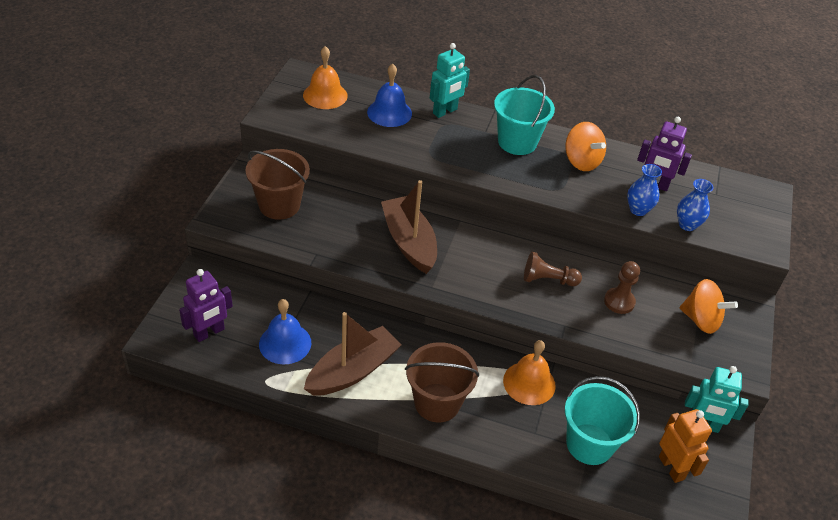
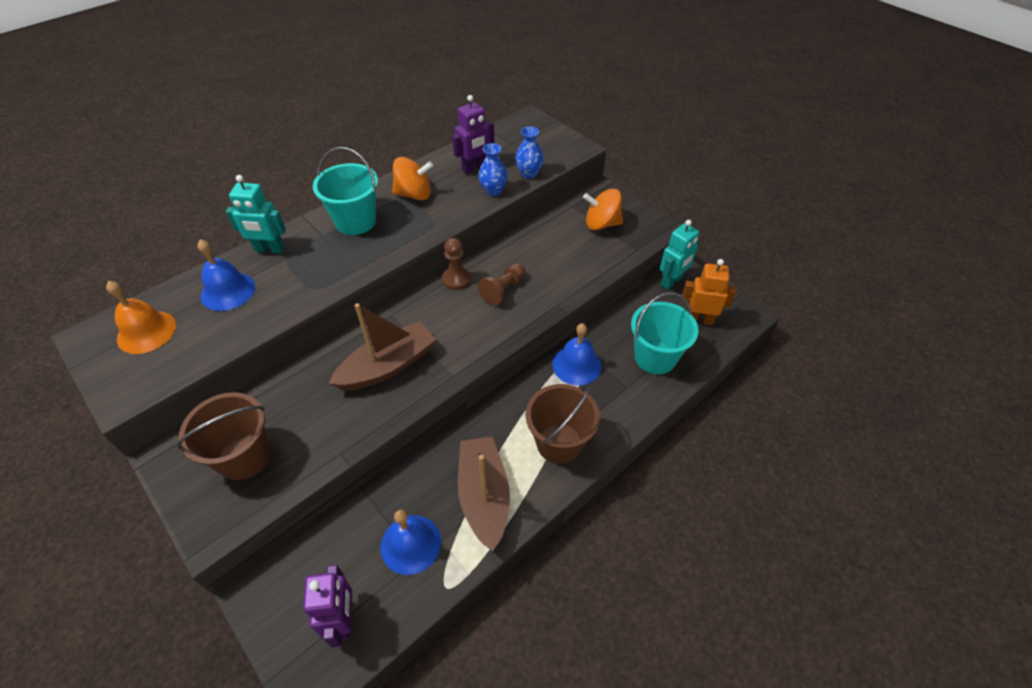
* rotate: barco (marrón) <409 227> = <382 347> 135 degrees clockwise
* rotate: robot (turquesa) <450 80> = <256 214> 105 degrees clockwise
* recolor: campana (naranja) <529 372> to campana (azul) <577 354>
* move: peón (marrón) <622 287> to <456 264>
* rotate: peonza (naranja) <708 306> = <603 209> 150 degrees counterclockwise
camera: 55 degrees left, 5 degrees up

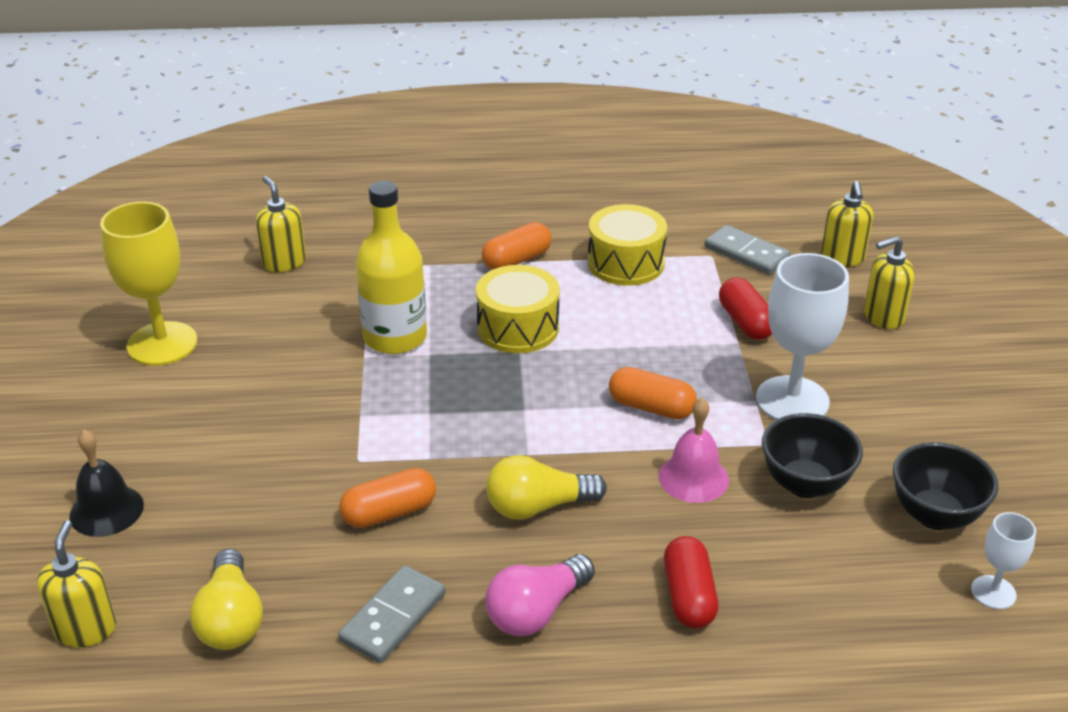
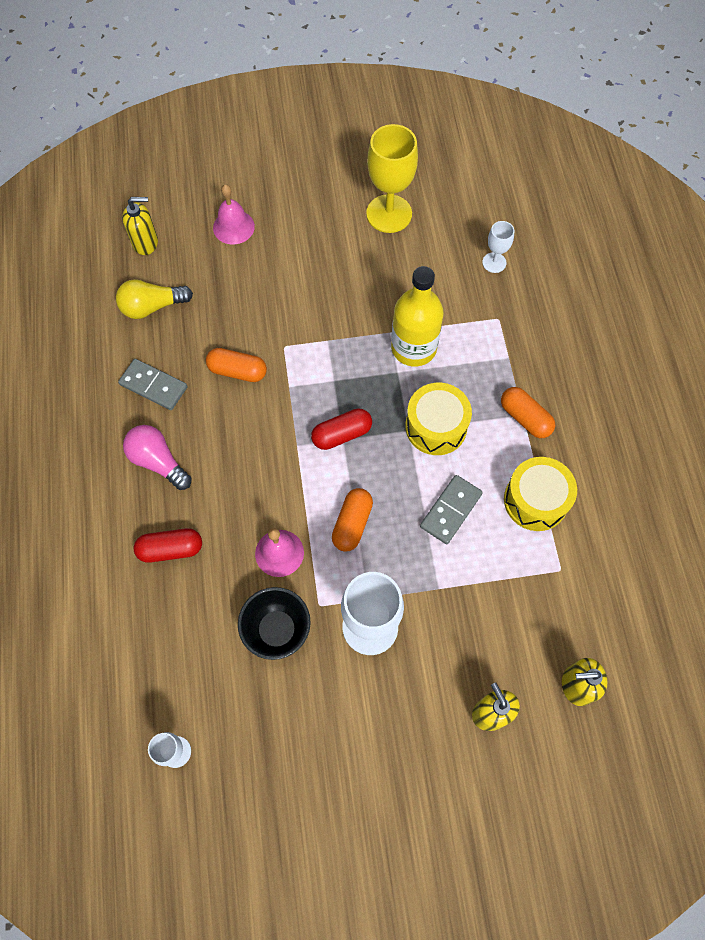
* recolor: campana (negro) <106 483> to campana (rosa) <234 214>
* replace: dispensador de jabón (amarillo) <281 224> to copa (blanco) <498 247>
* rotate: cápsula (naranja) <387 498> = <236 365> 45 degrees counterclockwise
* delete: bombilla (amarillo) <546 487>
* move: ficha de dominó (gris) <747 250> to <451 509>
* move: cápsula (rojo) <745 308> to <341 429>
* delete: cuenco (negro) <945 486>
camera: 85 degrees right, 30 degrees up

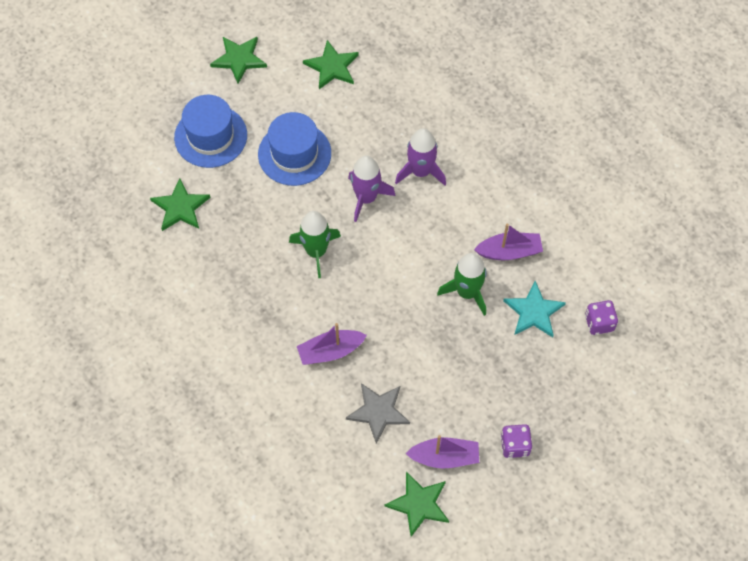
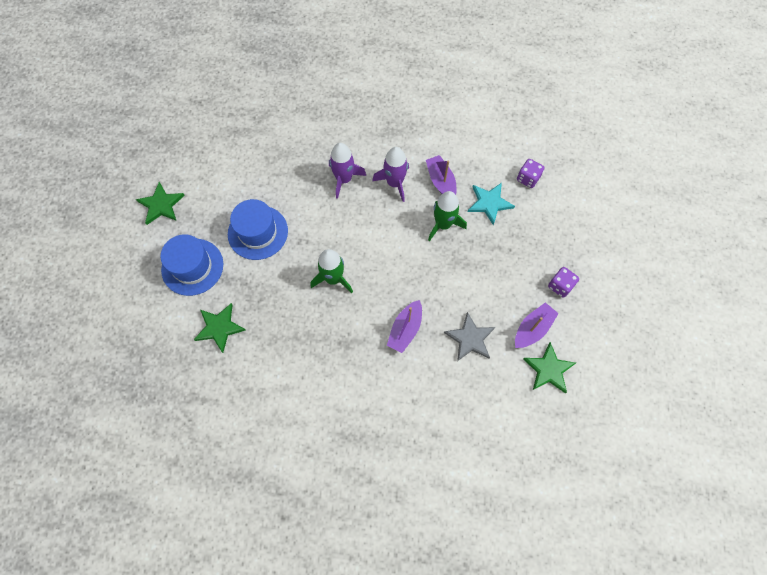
* delete: estrella (verde) <331 64>
* move: cohete (morado) <371 189> to <390 174>
* rotate: barco (morado) <508 241> = <441 175> 60 degrees counterclockwise
camera: 45 degrees left, 5 degrees up

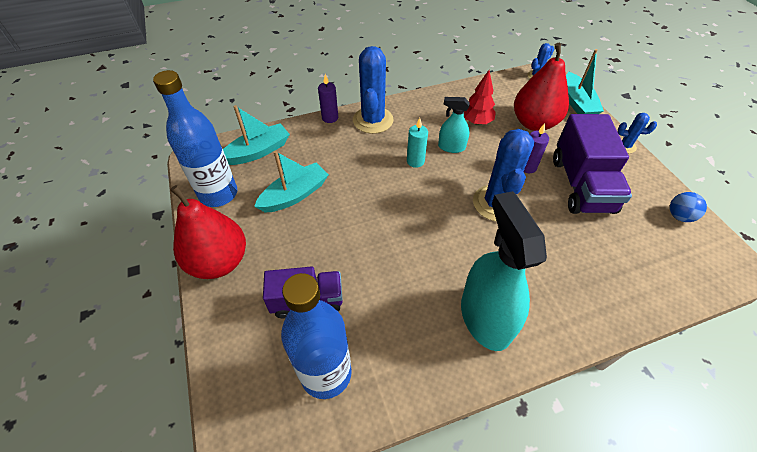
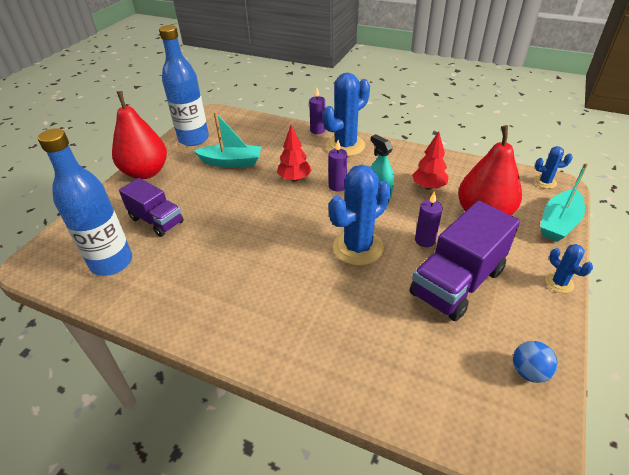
* delete: barco (turquesa) <256 135>
* recolor: vela (turquesa) <417 143> to vela (morado) <338 165>
* delete: pulverizador (turquesa) <504 271>
* insert: árbol (rojo) <294 153>
camera: 45 degrees right, 10 degrees down

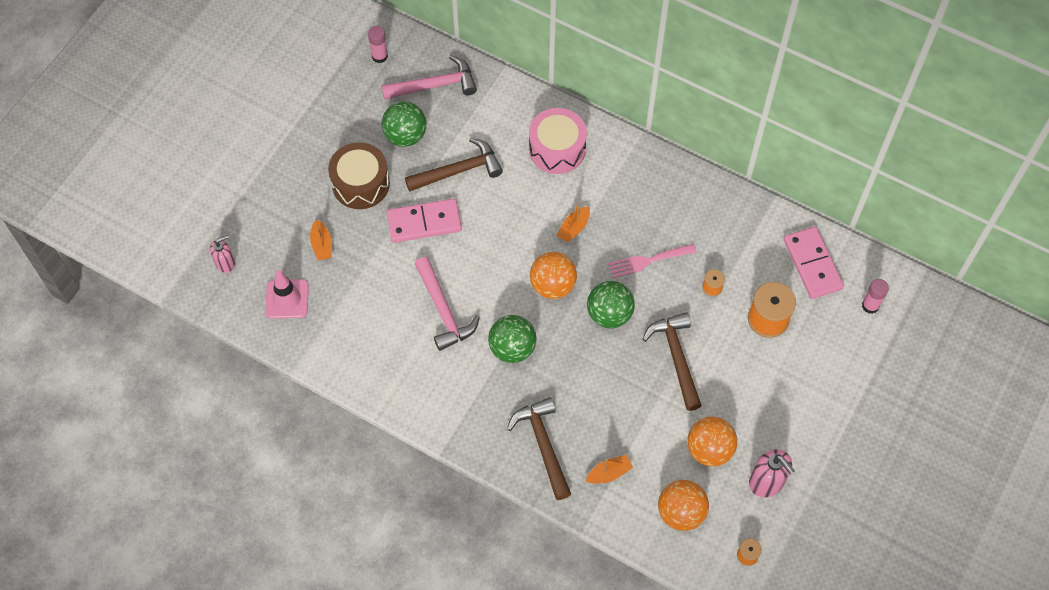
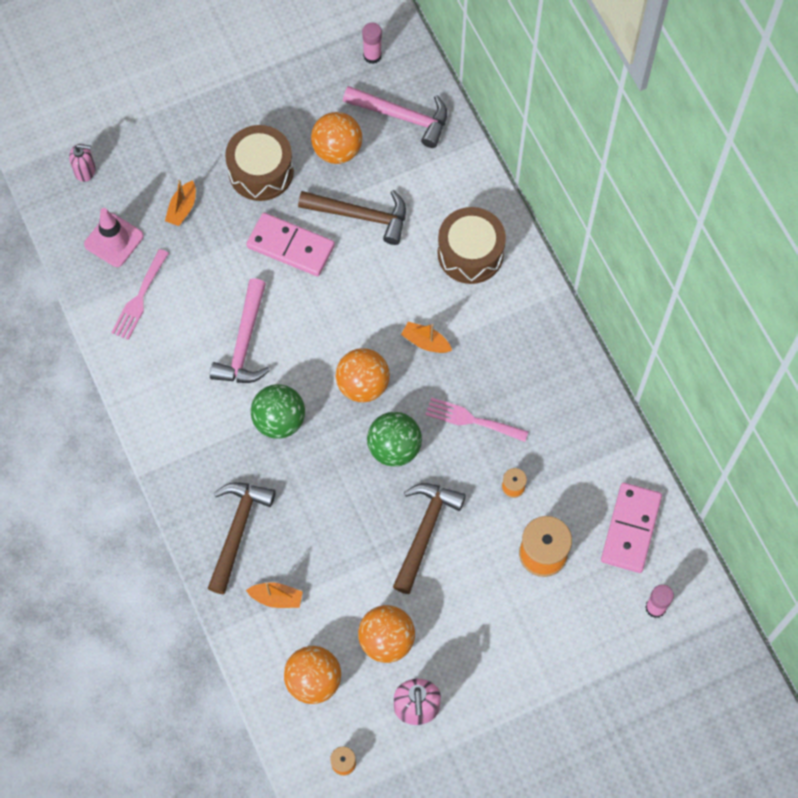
* recolor: pelota (verde) <404 124> to pelota (naranja) <336 138>
* recolor: tambor (rosa) <558 141> to tambor (marrón) <472 245>
* rotate: barco (naranja) <573 223> = <426 337> 45 degrees clockwise
* insert: tenedor (rosa) <140 294>
camera: 35 degrees right, 5 degrees up

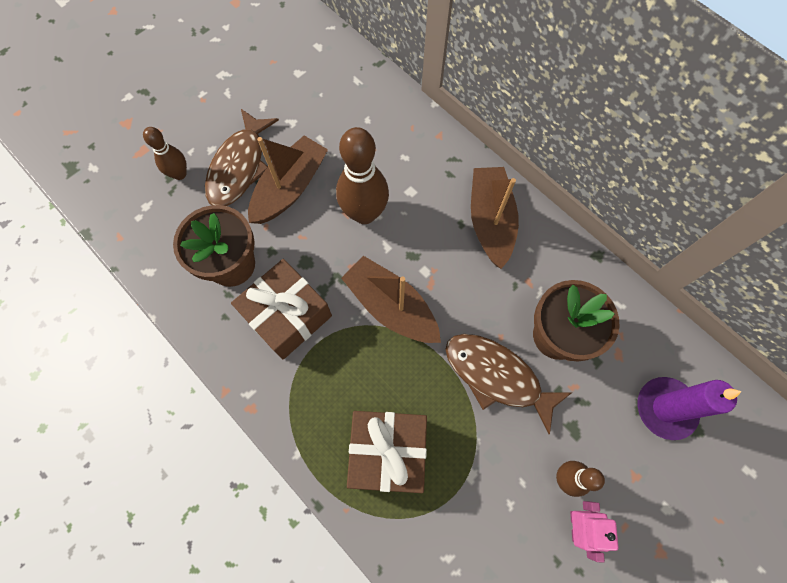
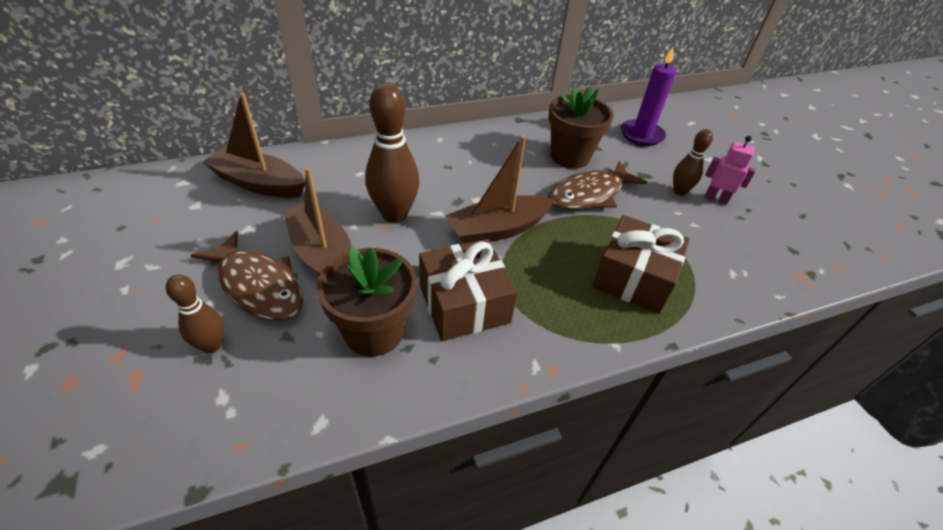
* move: barco (marrón) <495 218> to <254 145>
camera: 70 degrees left, 25 degrees down

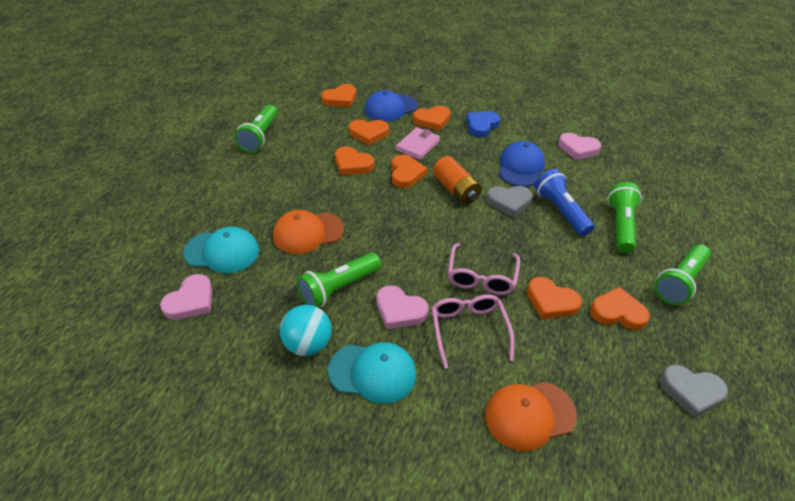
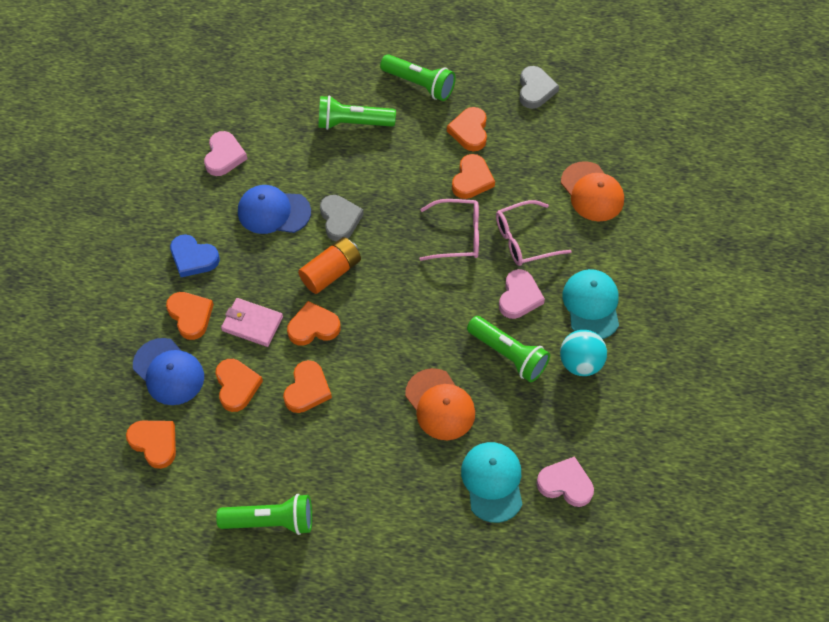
* delete: lámpara de mano (azul) <564 202>
camera: 100 degrees left, 15 degrees up

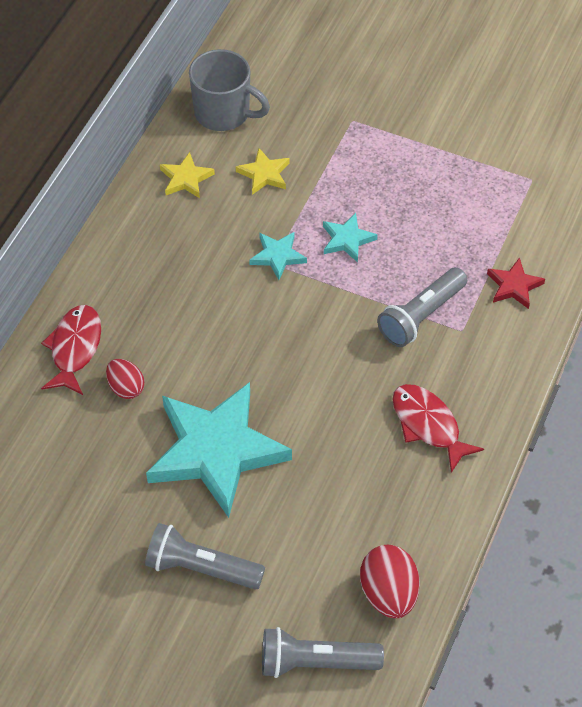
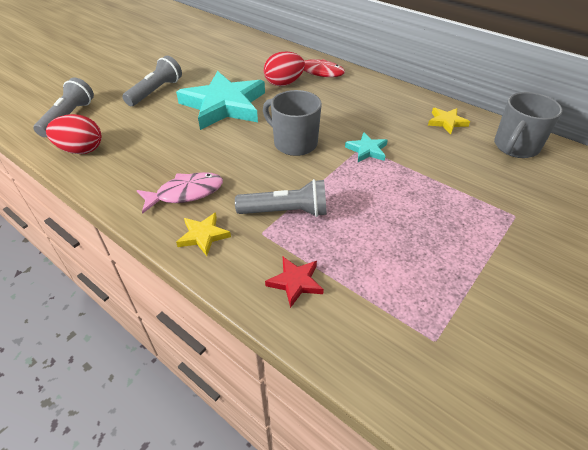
* resize: huevo (rojo) <125 379> = <284 68> x1.57
* move: estrella (amarillo) <263 171> to <203 234>
* delete: estrella (turquesa) <350 237>
* rotate: lámpara de mano (gris) <422 307> = <281 198> 120 degrees clockwise
* recolor: pez (rojo) <438 428> to pez (rosa) <180 193>
* insert: taza (gris) <292 123>
camera: 105 degrees right, 10 degrees down

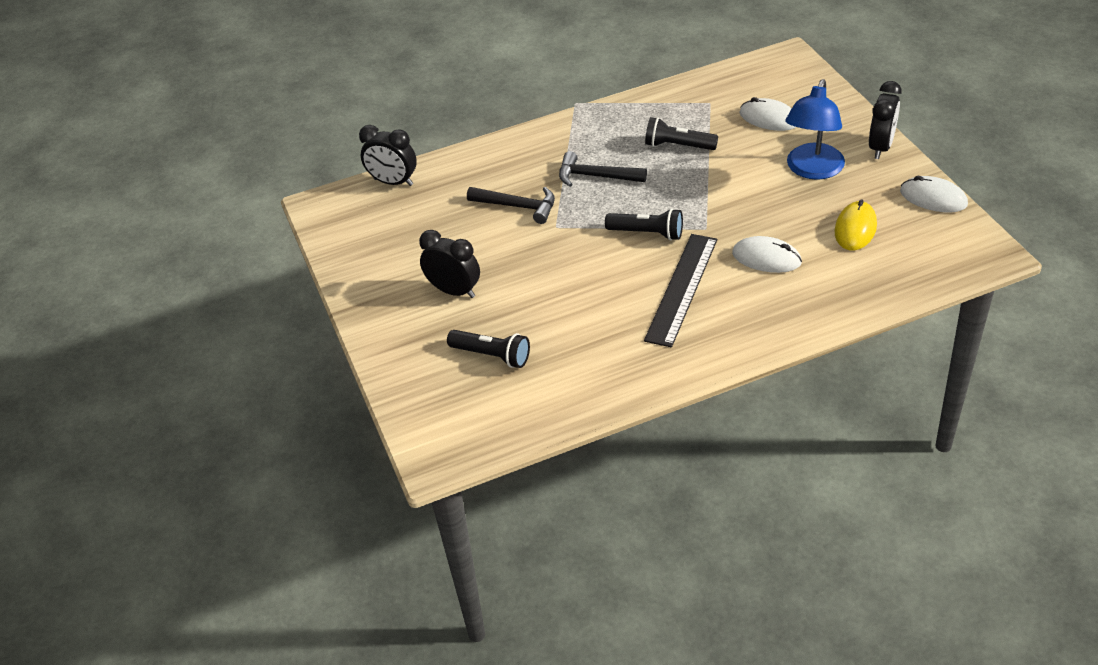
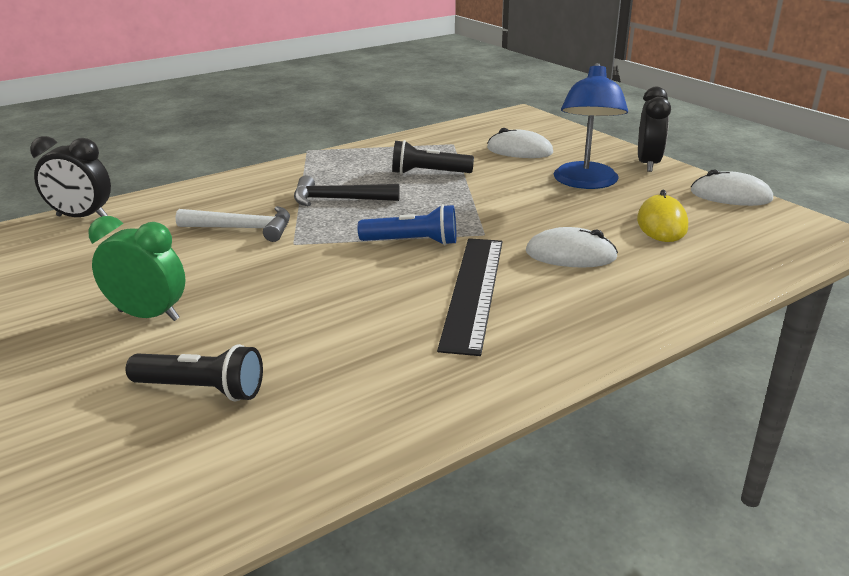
* recolor: despertador (negro) <449 264> to despertador (verde) <136 268>
* recolor: martillo (negro) <511 205> to martillo (blanco) <232 224>
* recolor: lámpara de mano (negro) <644 224> to lámpara de mano (azul) <407 224>
camera: 15 degrees left, 15 degrees down

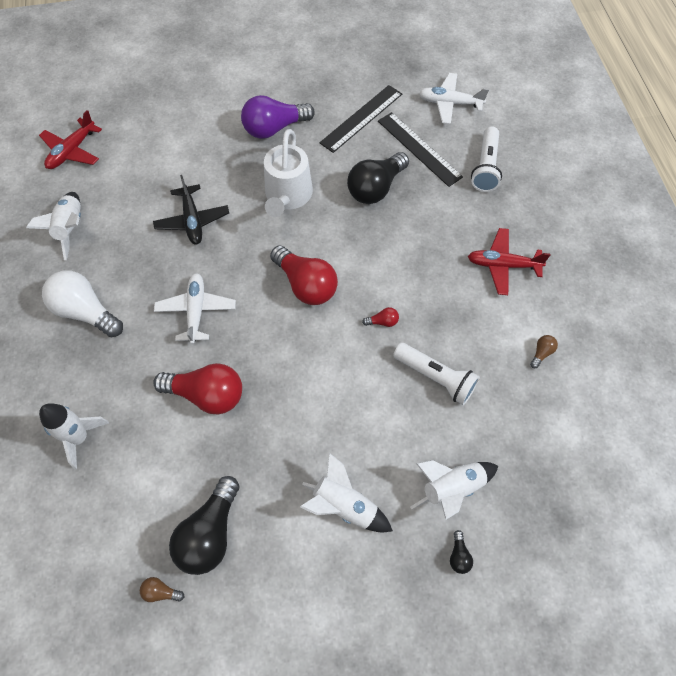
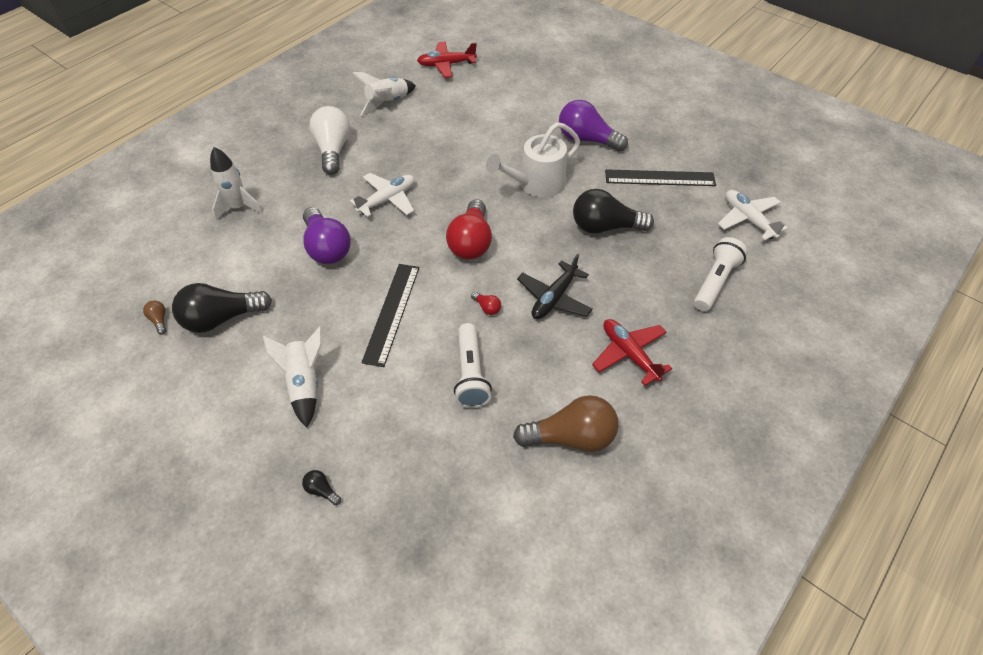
* move: avión (negro) <191 210> to <555 286>
* recolor: bombilla (rojo) <197 389> to bombilla (morado) <327 235>
* move: regla (negro) <420 149> to <390 315>
* delete: cohete (blanco) <454 490>
* rotate: bombilla (negro) <461 552> = <321 487> 75 degrees clockwise
* rotate: lámpara de mano (blanco) <486 159> = <721 274> 150 degrees clockwise
* resize: bombilla (marrón) <544 351> = <566 423> x2.41
camera: 50 degrees right, 10 degrees down

